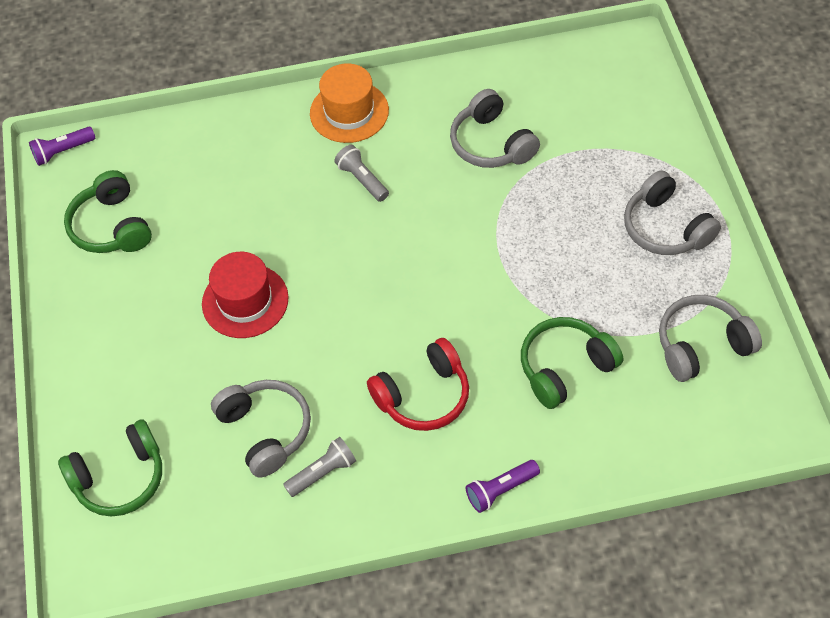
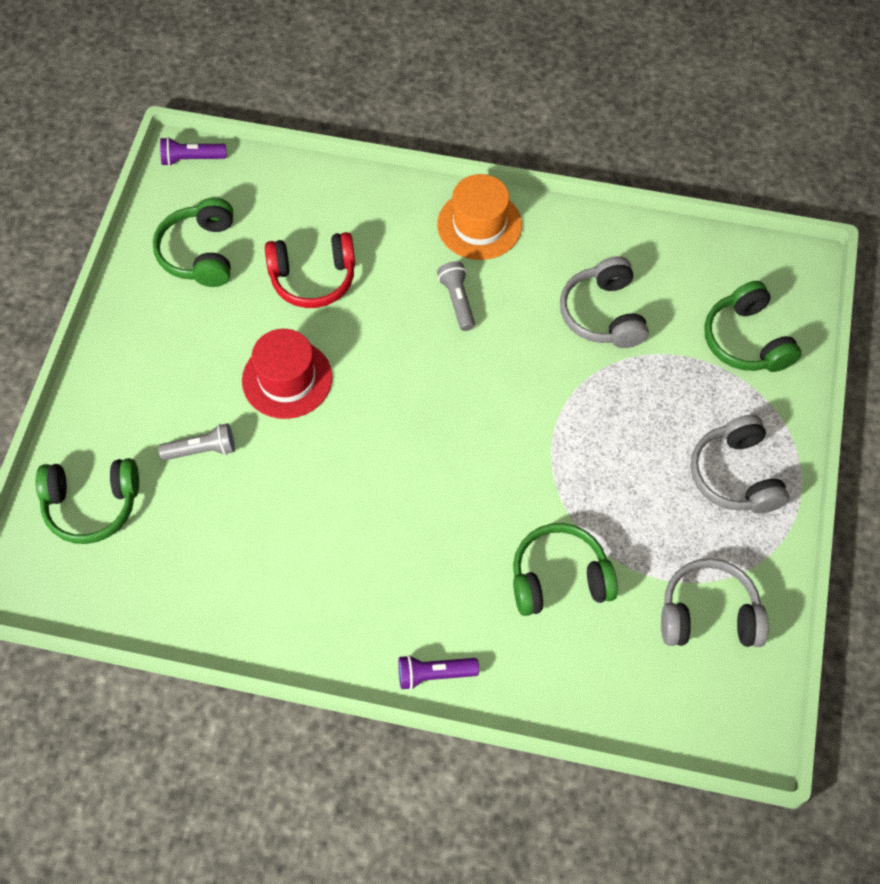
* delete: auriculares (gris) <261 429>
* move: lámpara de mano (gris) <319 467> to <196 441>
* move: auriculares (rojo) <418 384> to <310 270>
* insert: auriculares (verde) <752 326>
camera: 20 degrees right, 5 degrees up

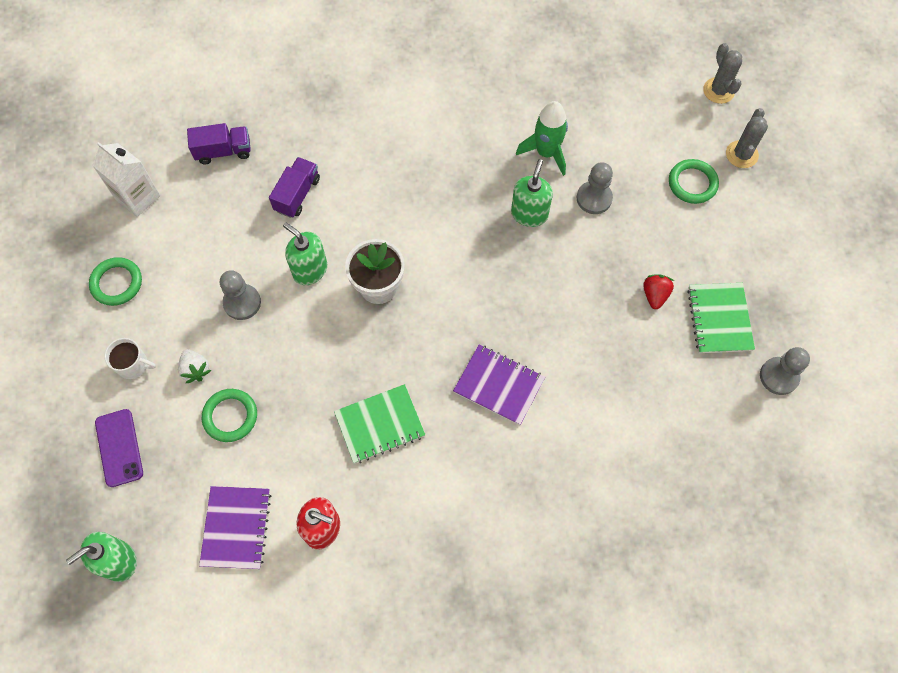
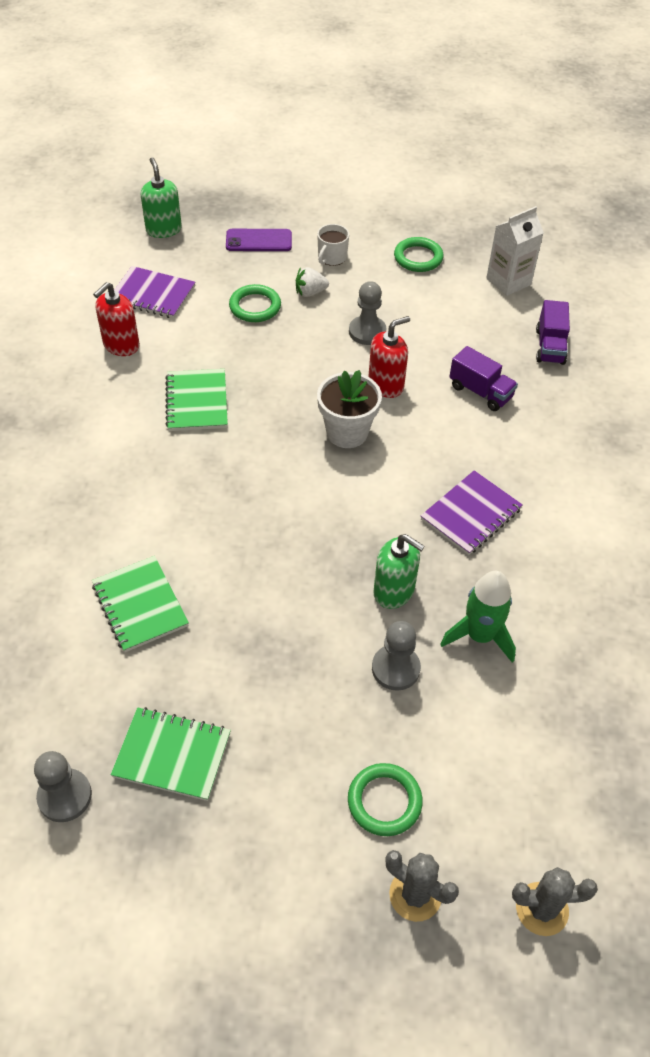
* recolor: dispensador de jabón (verde) <305 253> to dispensador de jabón (rojo) <389 357>
* move: cuaderno (morado) <499 385> to <472 512>
* delete: fresa (rojo) <658 291>
* insert: cuaderno (verde) <140 604>
camera: 105 degrees right, 15 degrees down

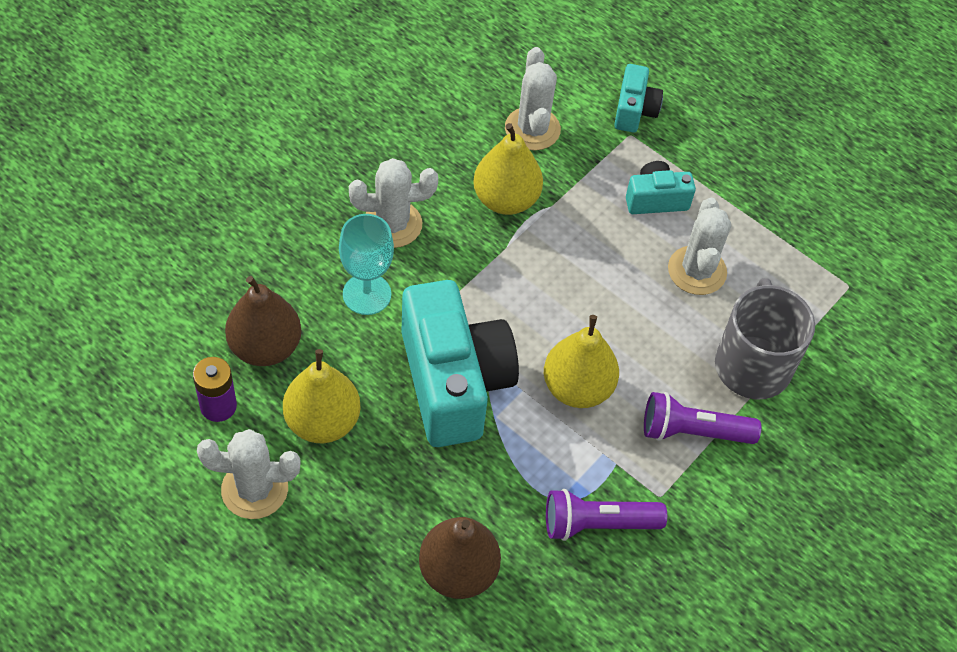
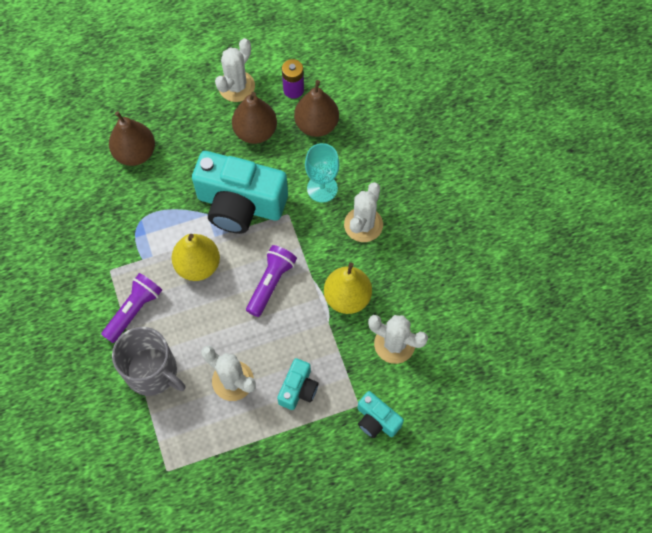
* recolor: pera (amarillo) <322 396> to pera (marrón) <254 118>
* move: lámpara de mano (morado) <606 515> to <271 281>
camera: 125 degrees right, 10 degrees up

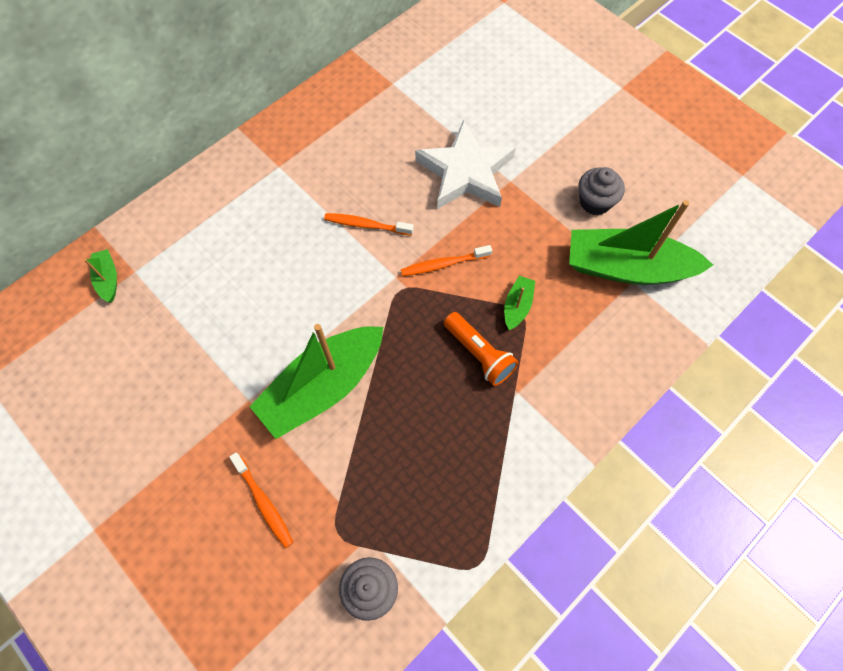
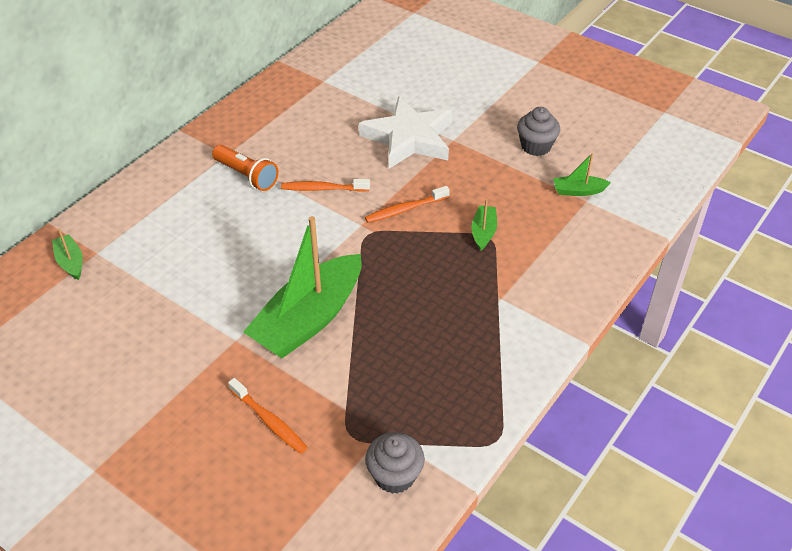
* move: lámpara de mano (naranja) <481 349> to <245 168>
* resize: barco (verde) <641 242> = <582 174> x0.43
camera: 10 degrees left, 20 degrees down

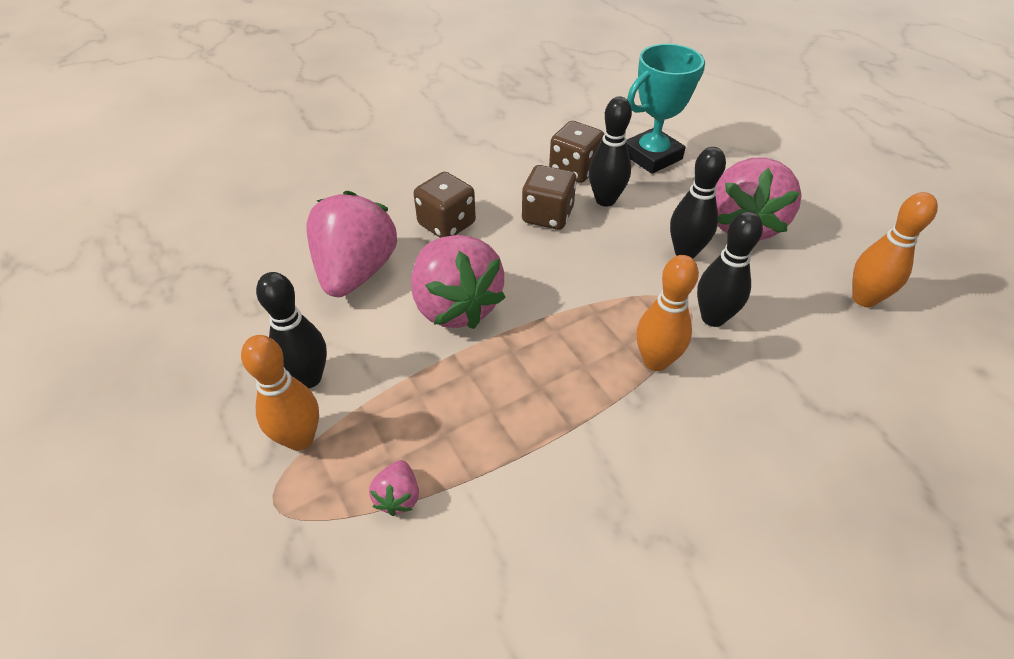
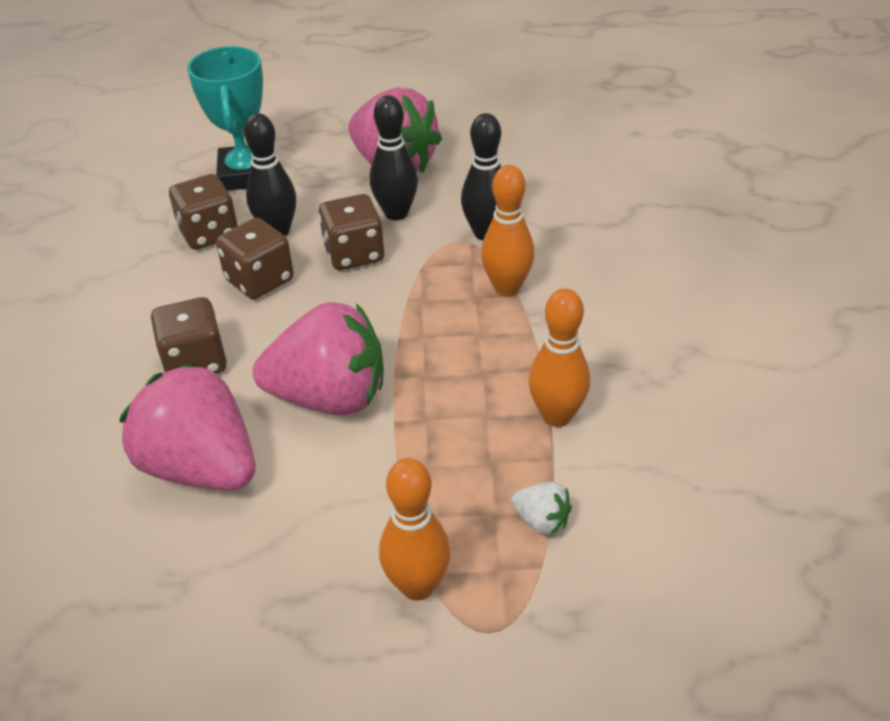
* delete: bolo (negro) <291 330>
* recolor: fresa (rosa) <394 488> to fresa (blanco) <541 508>
* move: bolo (naranja) <895 249> to <559 357>
* insert: dado (marrón) <351 232>
camera: 60 degrees left, 5 degrees down

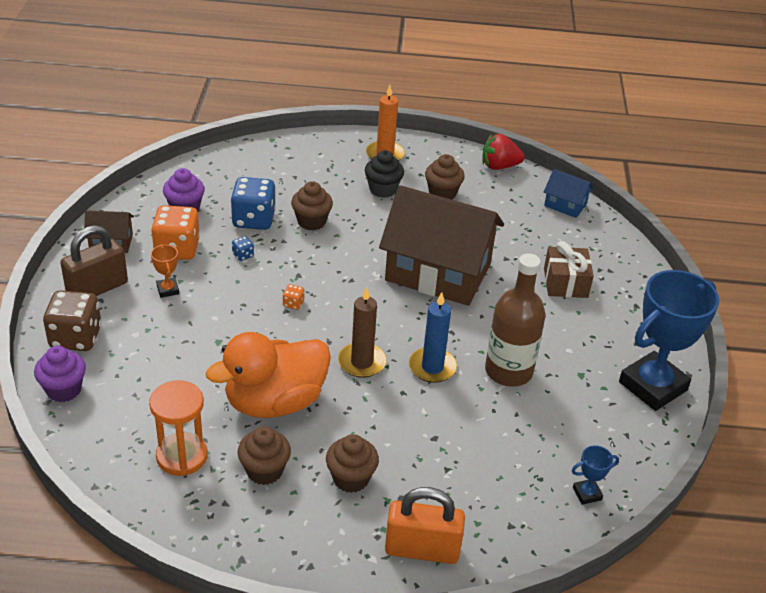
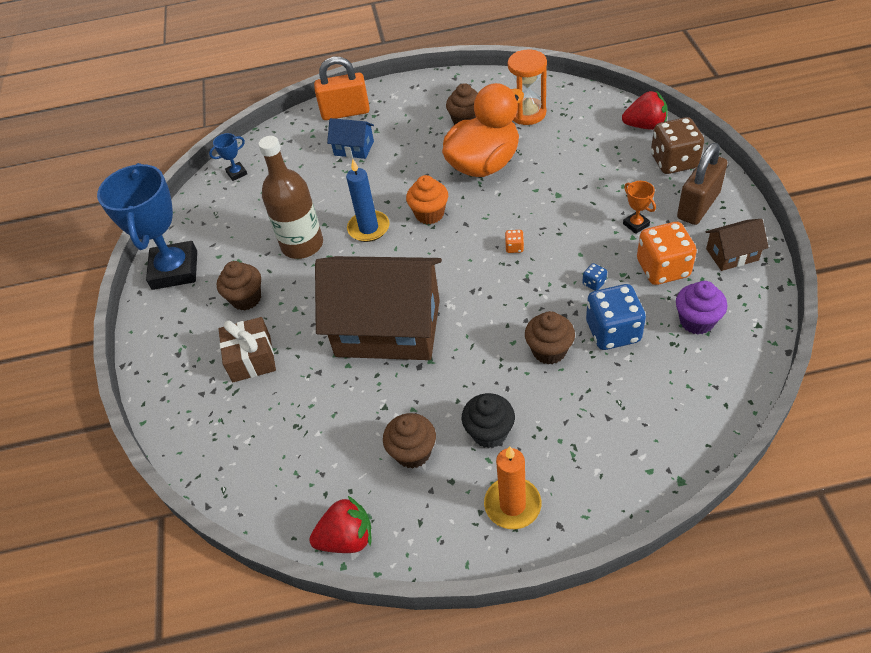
* replace: magdalena (morado) <60 374> to fresa (rojo) <645 110>
* move: magdalena (marrón) <352 463> to <239 285>
* replace: vela (marrón) <362 332> to magdalena (naranja) <427 199>
* move: casa (azul) <569 193> to <350 138>
* rotate: trofeo (azul) <669 340> = <147 226> 45 degrees counterclockwise
camera: 175 degrees right, 10 degrees up

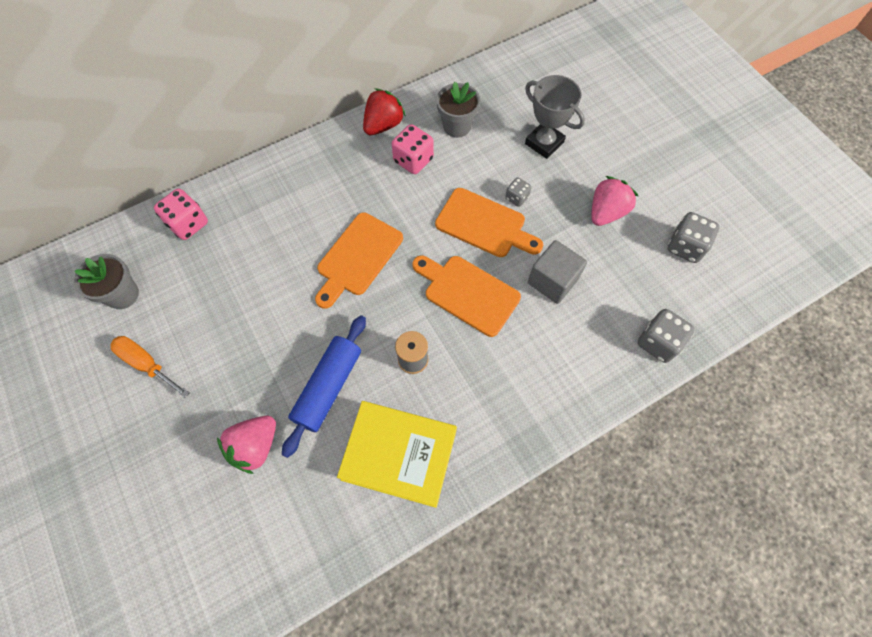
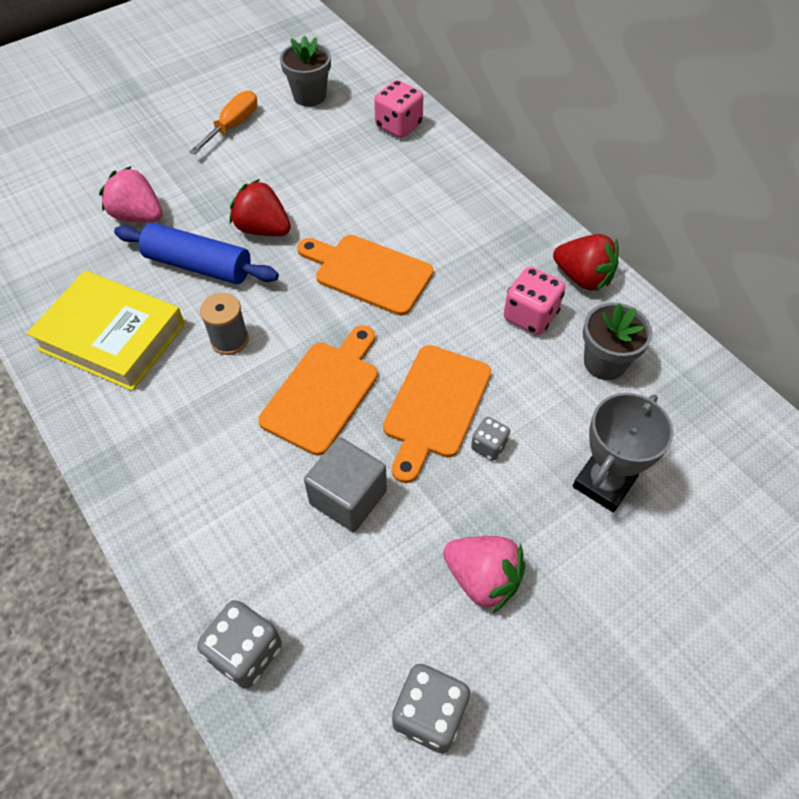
* rotate: libro (amarillo) <397 454> = <106 330> 75 degrees counterclockwise
* insert: fresa (rojo) <260 207>
camera: 85 degrees right, 10 degrees down

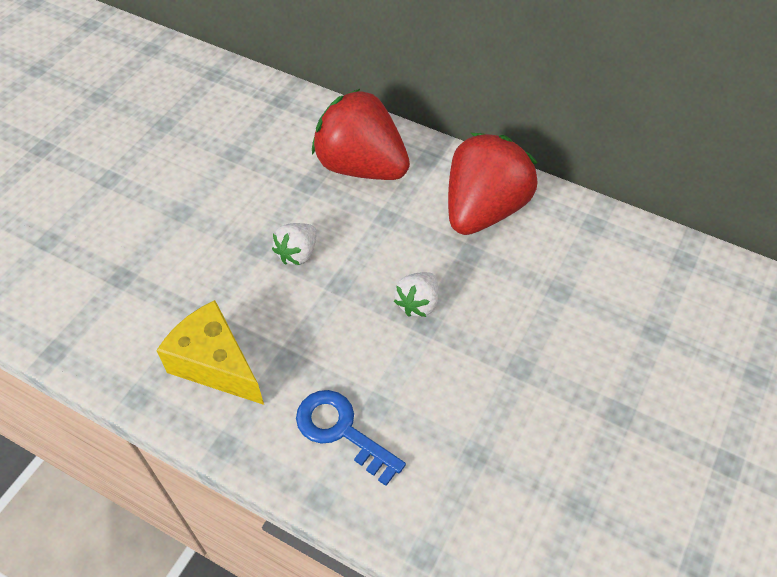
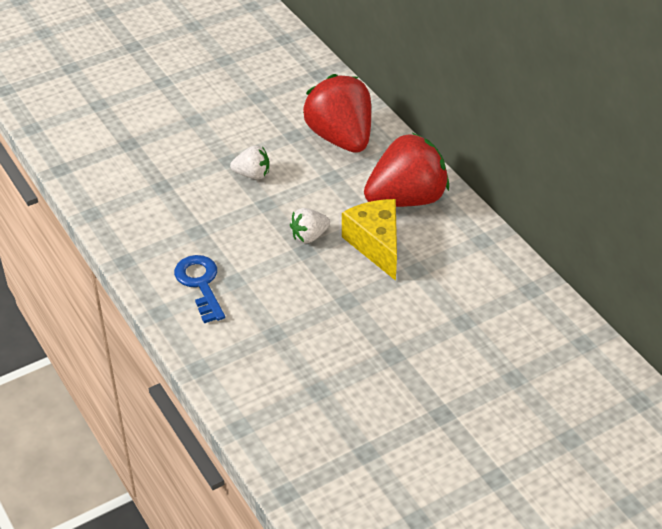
* move: queso (amarillo) <210 352> to <369 240>
* rotate: fresa (blanco) <294 244> = <249 162> 150 degrees counterclockwise
camera: 30 degrees right, 10 degrees down

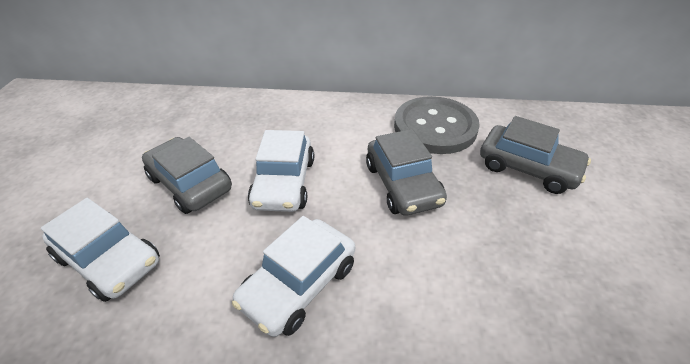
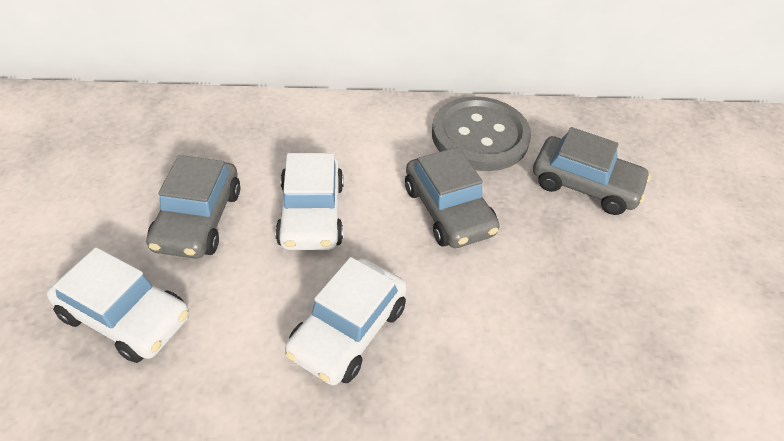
* rotate: coche (gris) <187 175> = <193 207> 120 degrees counterclockwise
camera: 10 degrees left, 5 degrees up

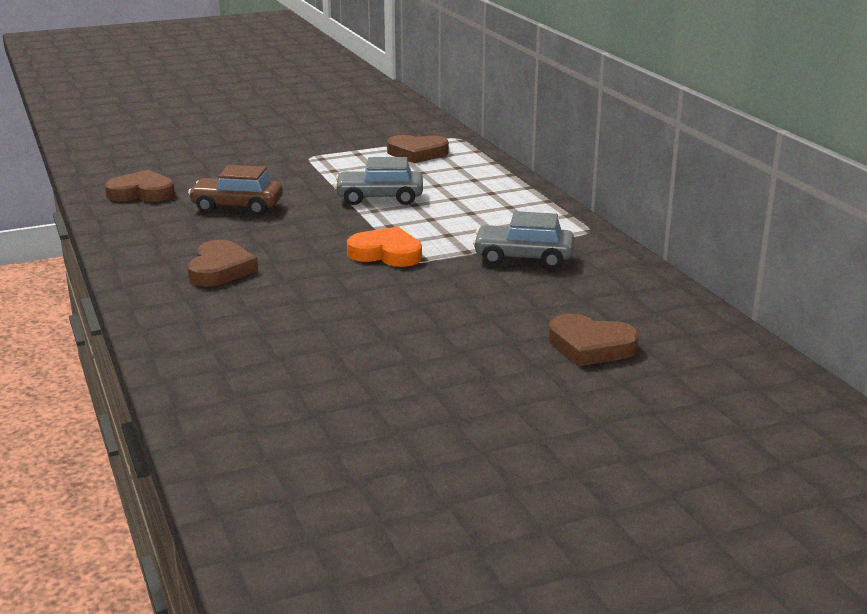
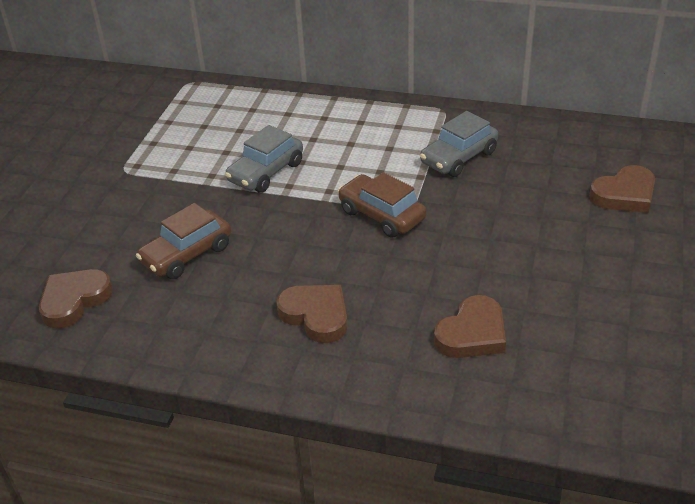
* replace: corazón (naranja) <384 247> to coche (marrón) <382 205>
* move: corazón (marrón) <418 149> to <470 326>
camera: 50 degrees left, 15 degrees up

